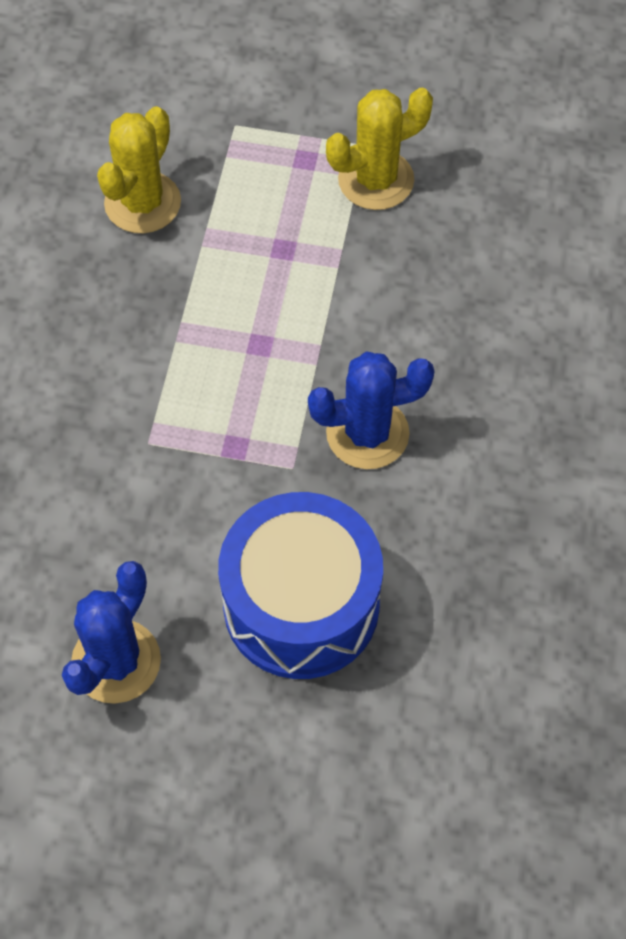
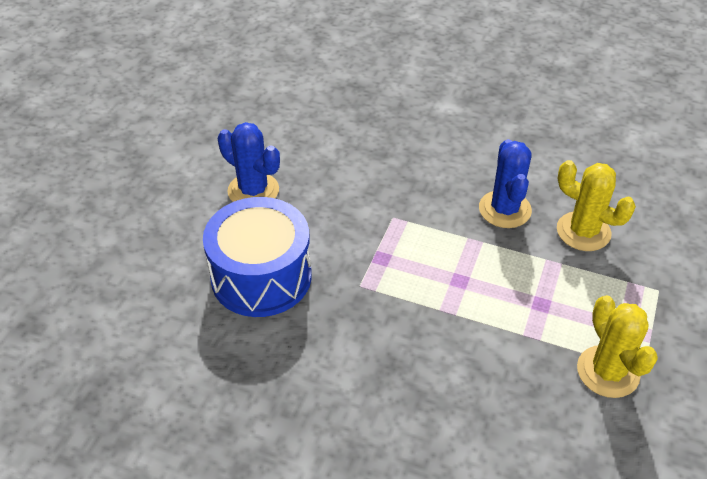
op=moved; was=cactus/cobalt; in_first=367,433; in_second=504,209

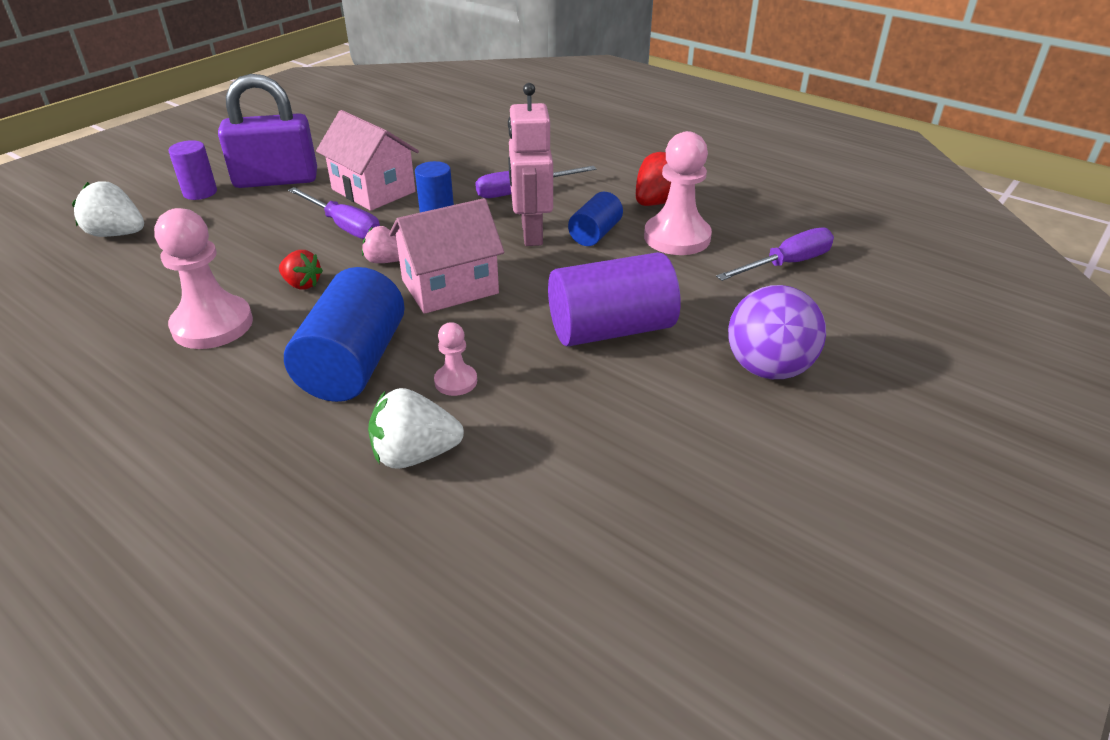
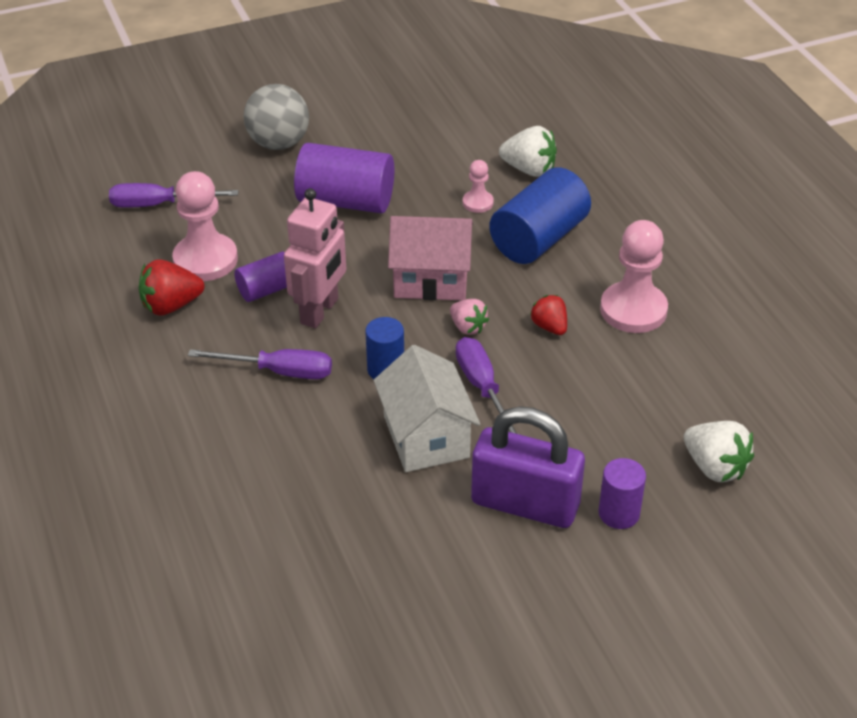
op=recoloured; was=cylinder/cobalt; now=cylinder/purple; in_first=595,234; in_second=267,289
op=recoloured; was=play ball/purple; now=play ball/grey; in_first=768,368; in_second=278,143
op=recoloured; was=cottage/pink; now=cottage/pure white; in_first=373,190; in_second=426,437

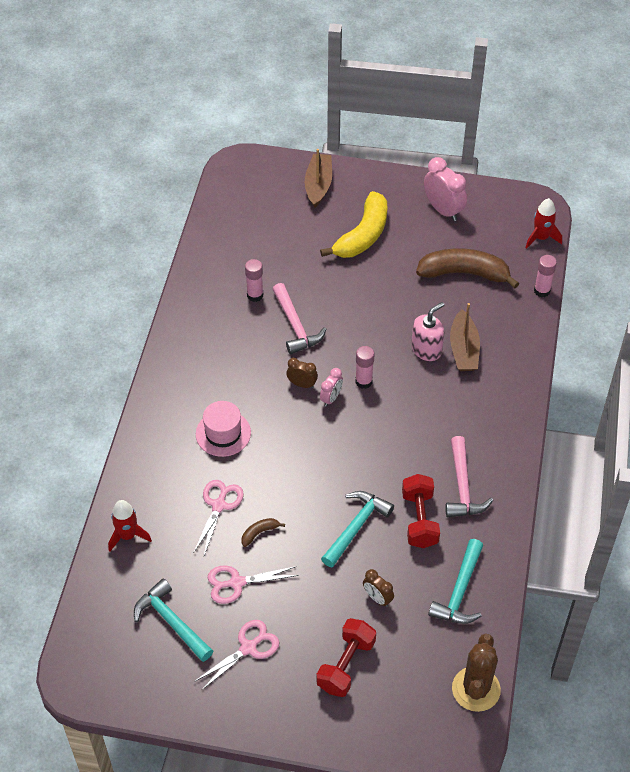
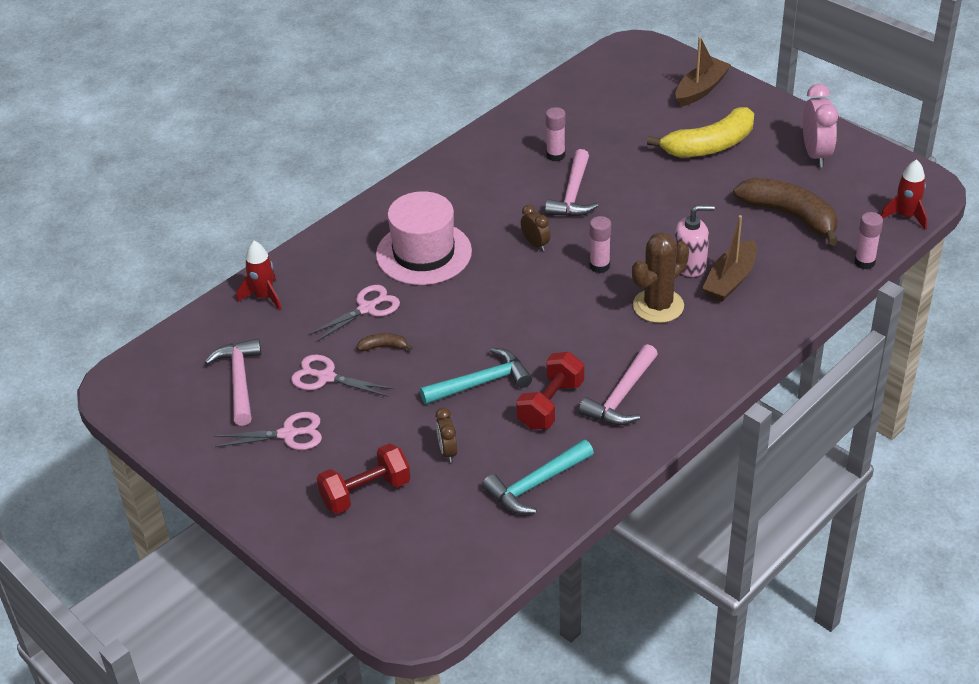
op=recoloured; was=carpenter's hammer/turquoise; now=carpenter's hammer/pink; in_first=172,622; in_second=239,381
op=resized; was=hat/pink; in_first=223,433; in_second=424,253; ratio=1.53
op=moved; was=cactus/dark brown; in_first=476,689; in_second=658,306
op=removed; was=alarm clock/pink; in_first=331,398

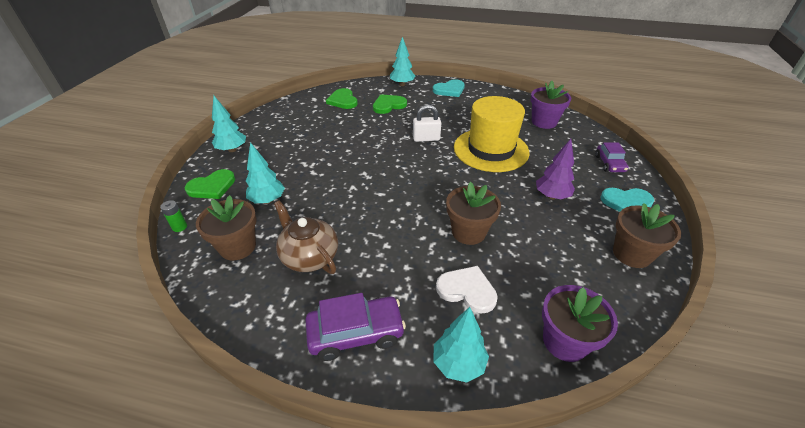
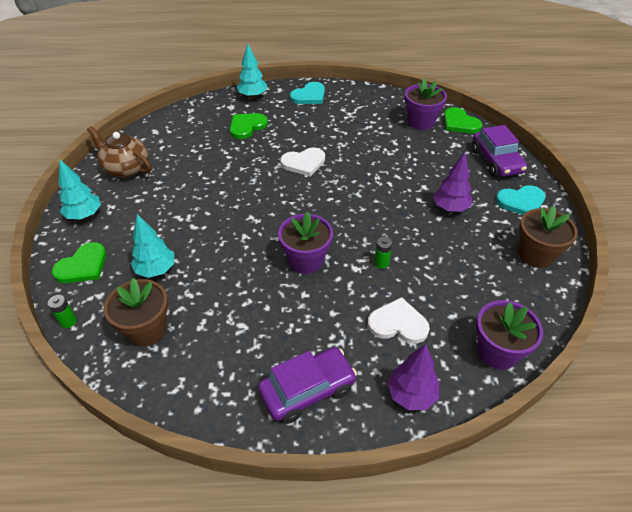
op=moved; was=china teapot/dark brown; in_first=309,256; in_second=126,168
op=added; now=potted plant/purple; in_second=306,260
op=replaced; was=padlock/pure white; now=heart shape/pure white; in_first=426,138; in_second=303,163
op=replaced; was=potted plant/dark brown; now=battery/leaf-green; in_first=468,232; in_second=381,263
op=recoloured; was=tree/turquoise; now=tree/purple; in_first=458,363; in_second=411,395
op=moved; was=heart shape/leaf-green; in_first=343,100; in_second=459,123
op=resized; was=car/purple; in_first=609,164; in_second=496,161; ratio=1.56
op=removed; was=hat/golden; in_first=491,150

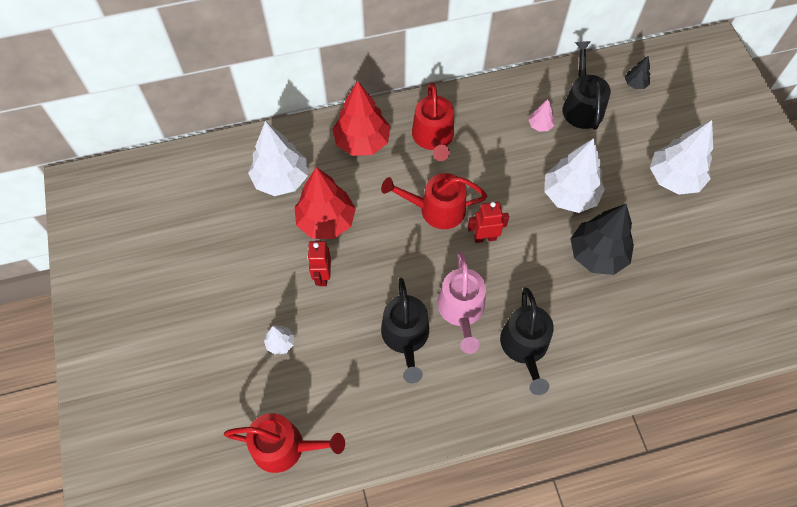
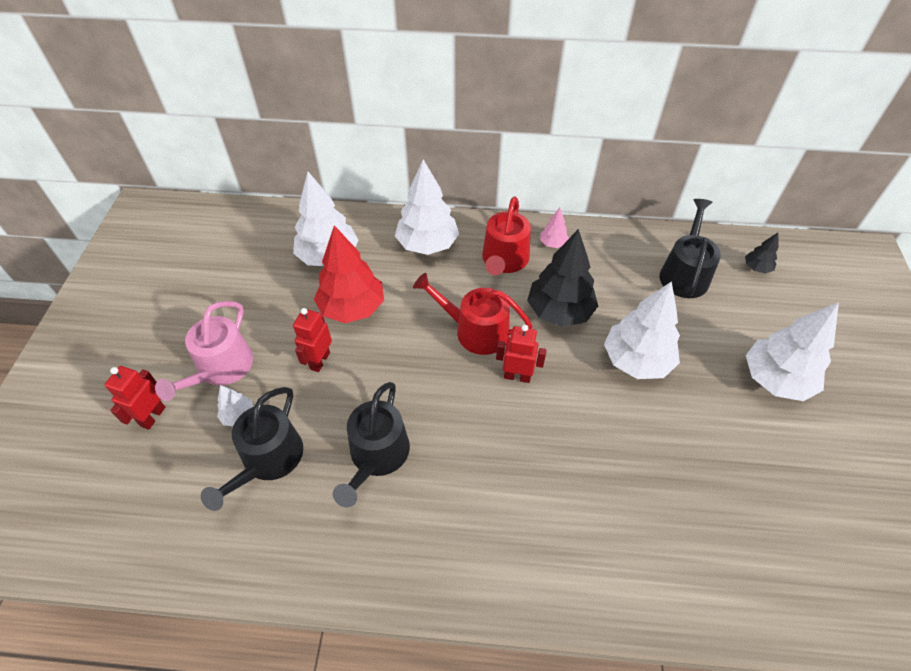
op=added; now=robot/red; in_second=153,416
op=moved; was=sprinkling can/pink; in_first=461,310; in_second=221,369
op=moved; was=sprinkling can/jet-black; in_first=525,347; in_second=268,460
op=recoloured; was=tree/red; now=tree/pure white; in_first=362,142; in_second=427,244
op=moved; was=tree/jet-black; in_first=597,254; in_second=559,311
op=moved; was=tree/pink; in_first=540,125; in_second=553,243
op=removed; was=sprinkling can/red; in_first=284,447

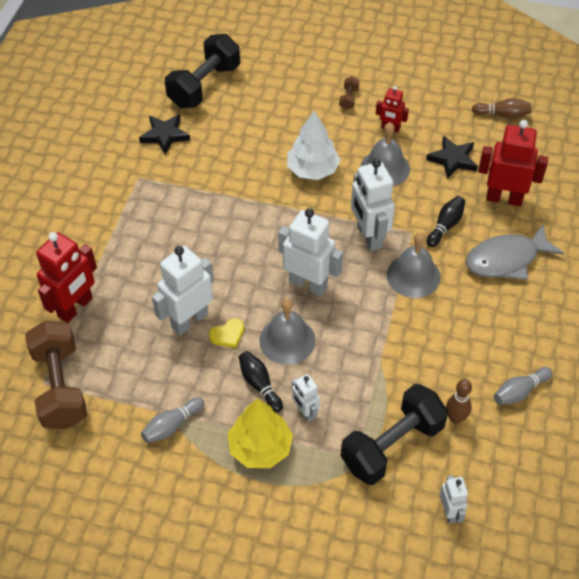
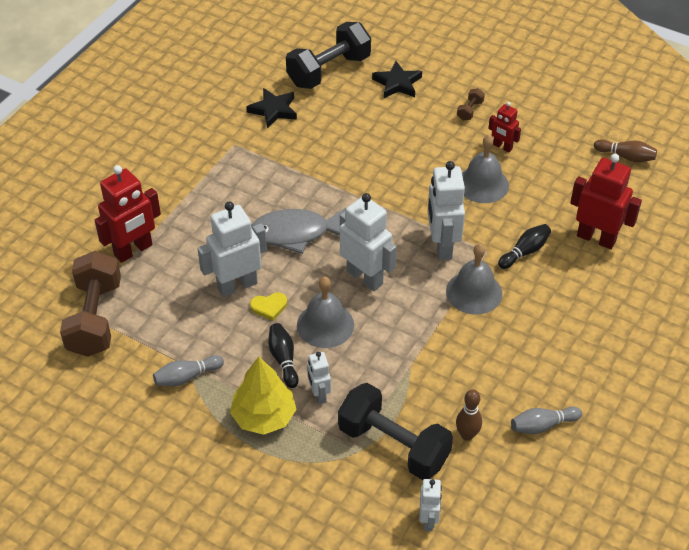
op=moved; was=toy fish/grey; in_first=506,259; in_second=295,233
op=turned; was=dumbbell/jet-black; in_first=392,445; in_second=393,445; clockwise=60
op=moved; was=star/jet-black; in_first=453,159; in_second=397,83
op=removed; was=tree/pure white; in_first=312,169

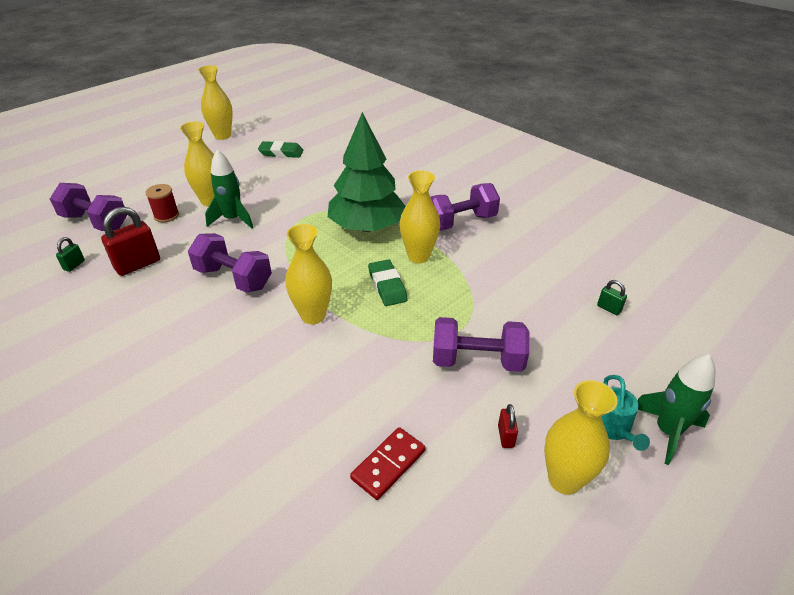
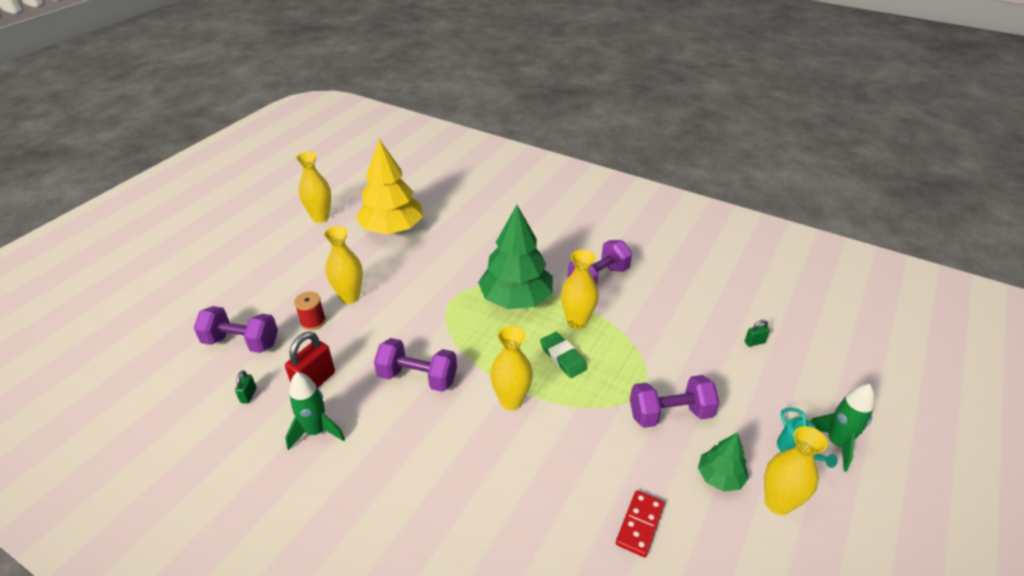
op=moved; was=spaceship/leaf-green; in_first=233,219; in_second=316,431
op=replaced; was=eraser/leaf-green; now=tree/golden; in_first=281,153; in_second=392,229
op=replaced; was=padlock/red; now=tree/leaf-green; in_first=505,436; in_second=720,477
op=turned; was=padlock/leaf-green; in_first=609,308; in_second=754,342; clockwise=-45

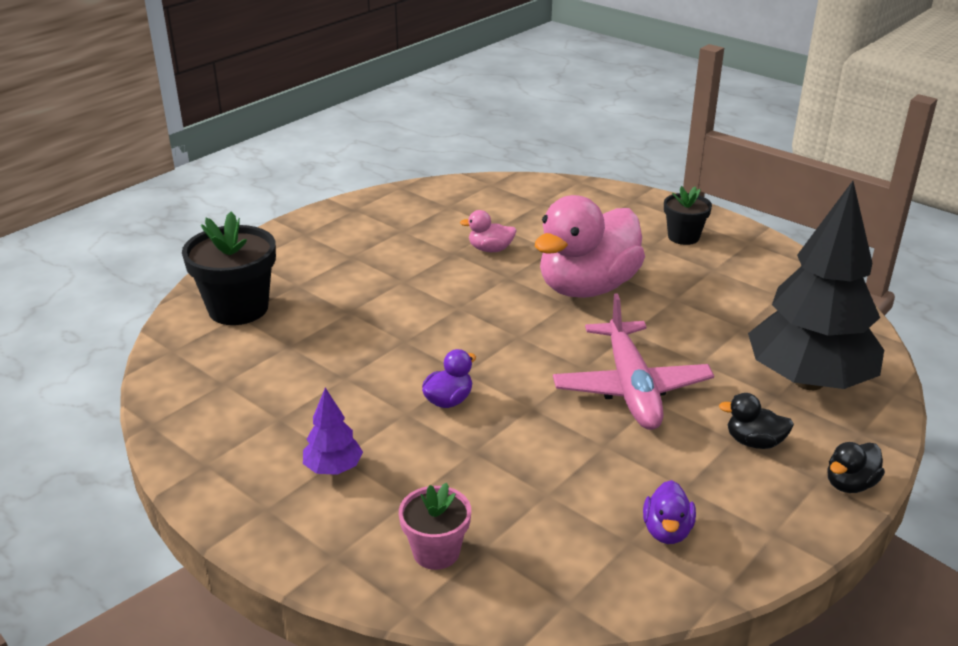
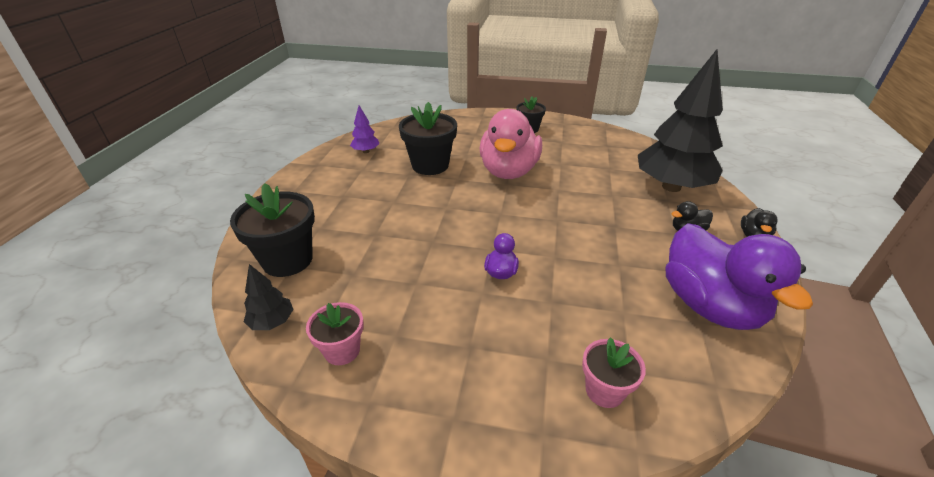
op=added; now=tree/jet-black; in_second=272,322
op=added; now=potted plant/pink; in_second=342,350
op=moved; was=tree/purple; in_first=333,468; in_second=366,151
op=replaced; was=duck/pink; now=potted plant/jet-black; in_first=490,249; in_second=430,165
op=resized; was=duck/purple; in_first=667,531; in_second=709,305; ratio=2.43
op=removed; was=plane/pink; in_first=631,387

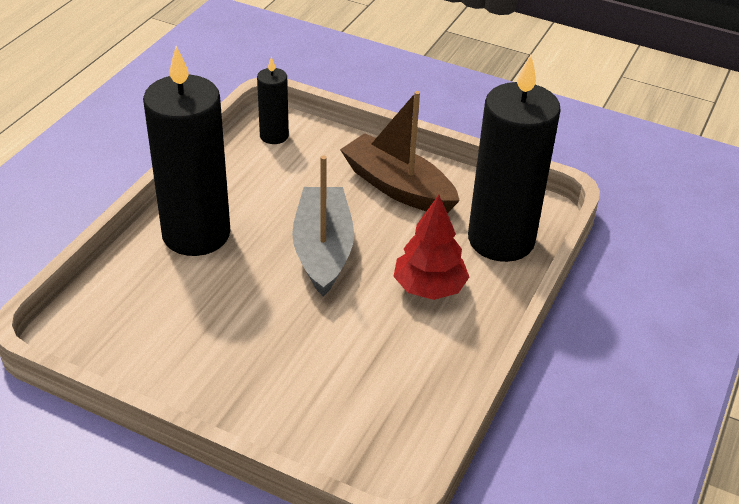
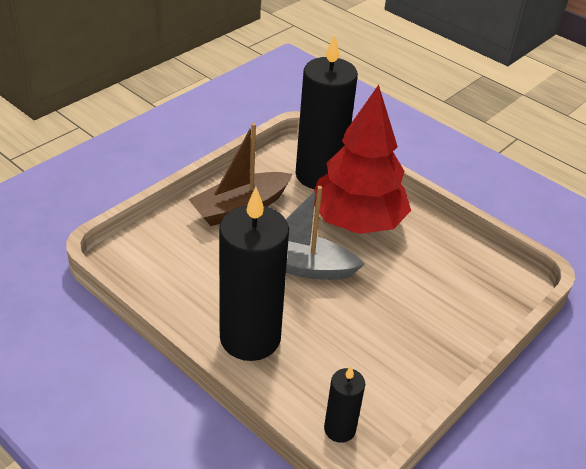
op=resized; was=tree/red; in_first=429,288; in_second=357,221; ratio=1.78
op=moved; was=wax candle/jet-black; in_first=274,136; in_second=339,429

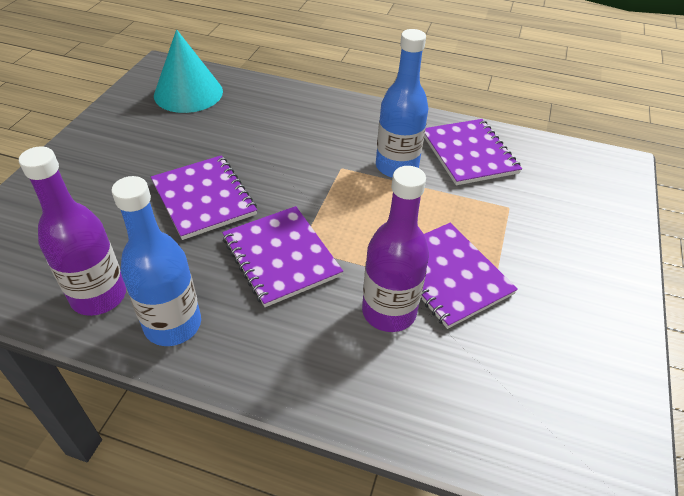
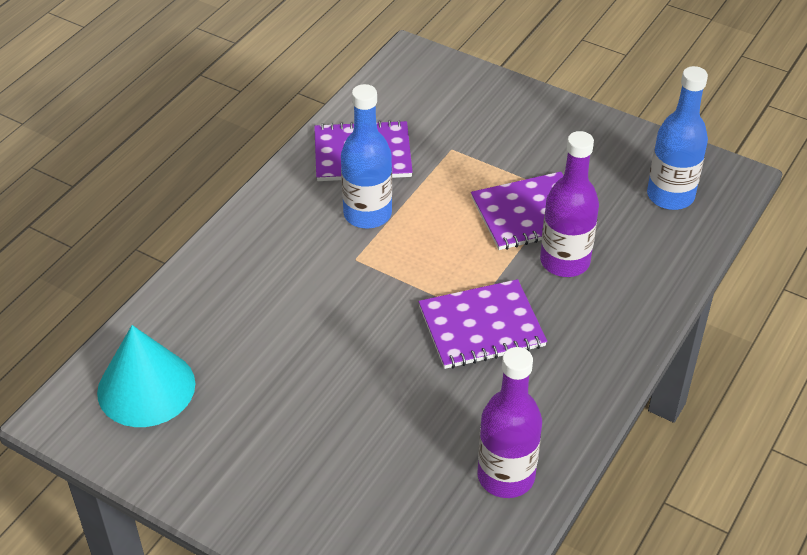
op=moved; was=drink bottle/cobalt; in_first=173,325; in_second=670,196
op=removed; was=notepad/purple; in_first=203,198

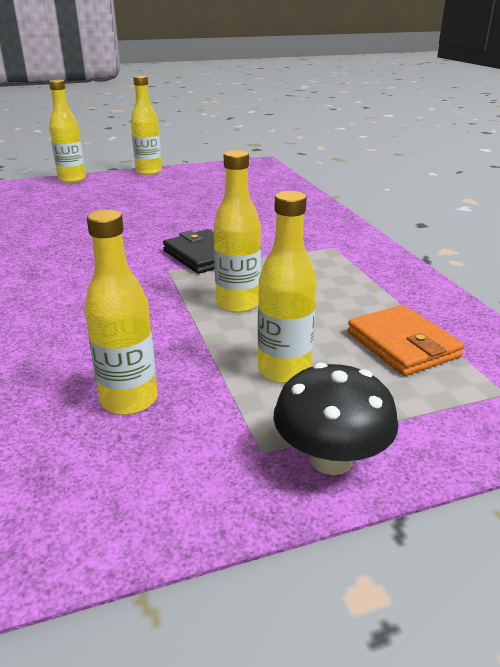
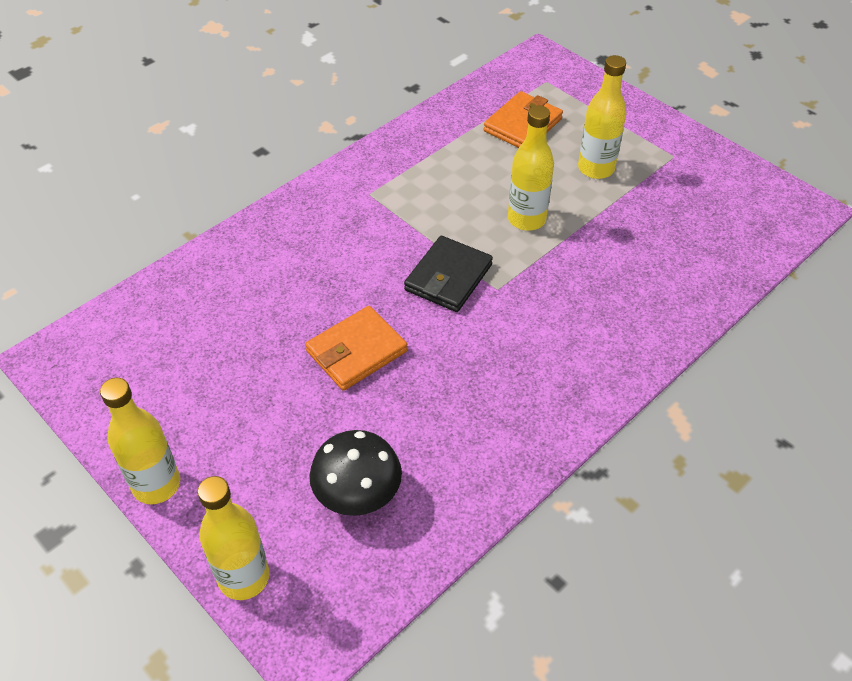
op=added; now=wallet/orange; in_second=356,351
op=moved; was=mushroom/jet-black; in_first=331,459; in_second=358,495
op=removed; was=drink bottle/golden; in_first=129,400

